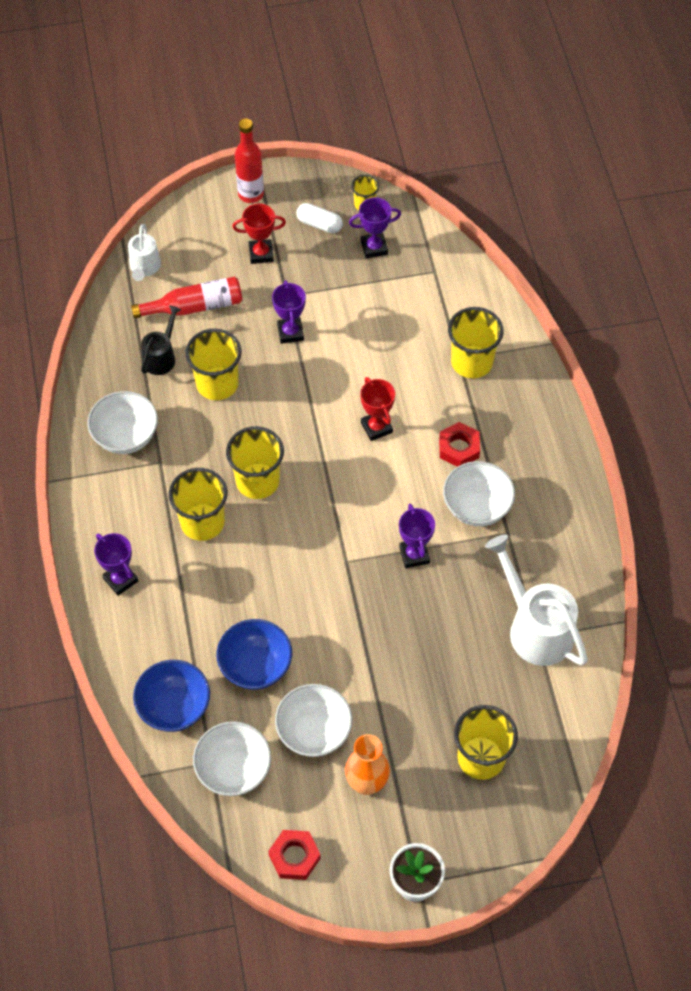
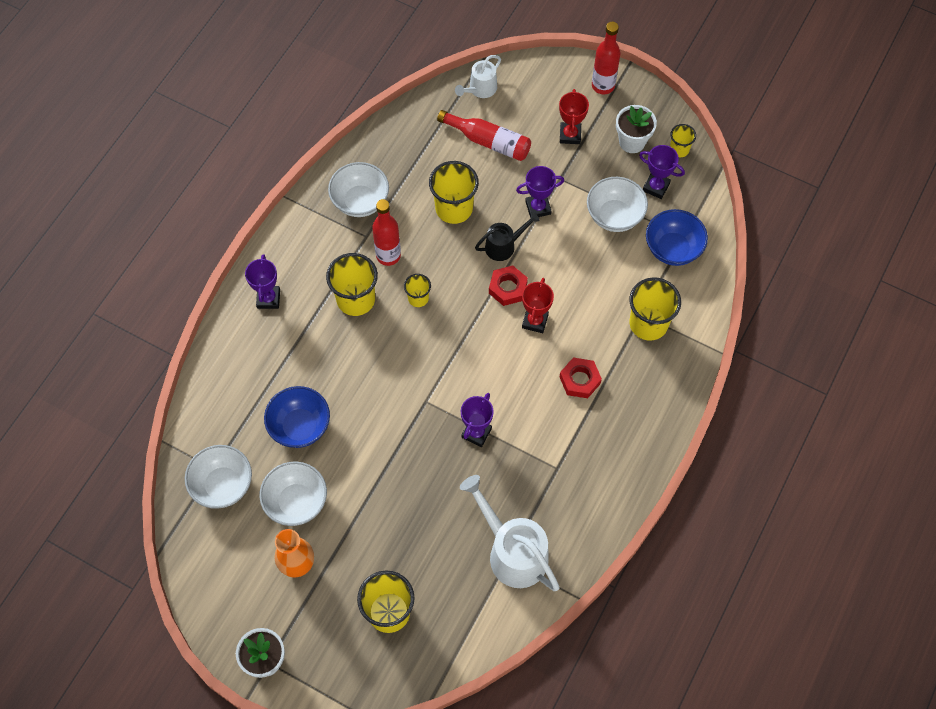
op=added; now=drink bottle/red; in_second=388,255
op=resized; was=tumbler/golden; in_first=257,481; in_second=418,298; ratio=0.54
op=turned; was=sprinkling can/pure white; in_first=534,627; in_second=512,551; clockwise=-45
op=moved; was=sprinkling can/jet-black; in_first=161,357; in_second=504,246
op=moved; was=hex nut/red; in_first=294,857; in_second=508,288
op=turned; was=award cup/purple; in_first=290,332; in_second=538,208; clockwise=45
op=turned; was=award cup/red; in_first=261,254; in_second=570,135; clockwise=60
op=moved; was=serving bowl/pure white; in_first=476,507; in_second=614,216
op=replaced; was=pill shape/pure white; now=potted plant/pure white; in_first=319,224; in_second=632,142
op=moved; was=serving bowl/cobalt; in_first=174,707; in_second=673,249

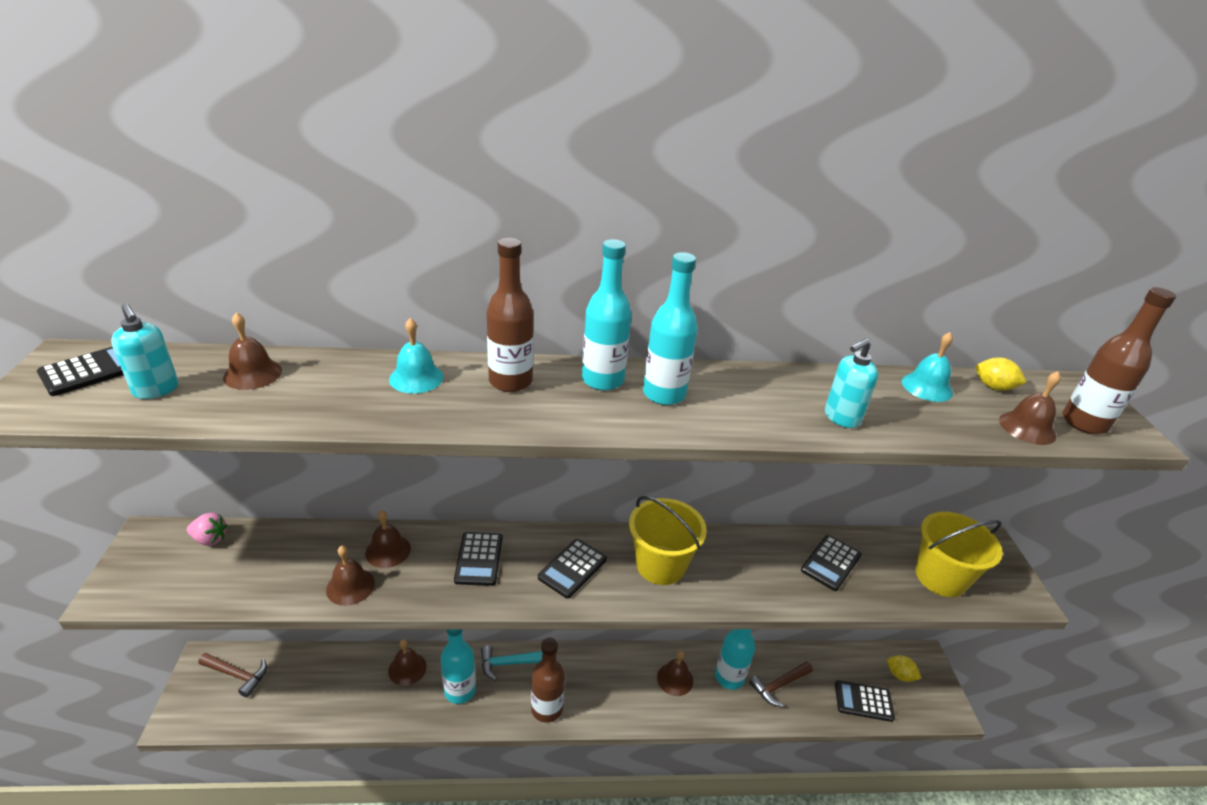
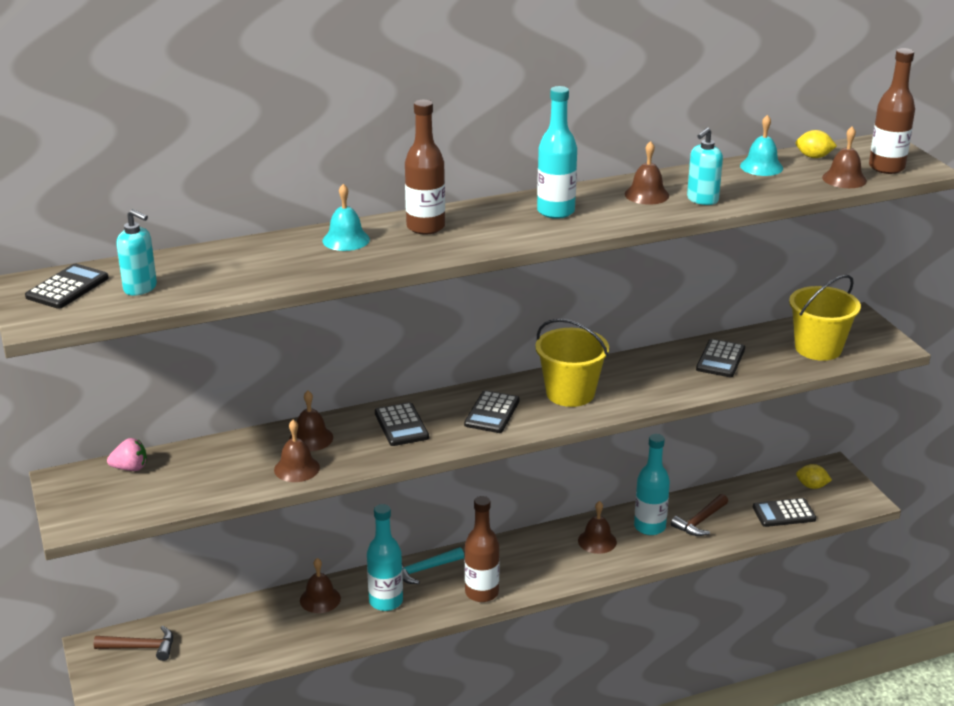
op=moved; was=bell/dark brown; in_first=252,374; in_second=646,195
op=removed; was=drink bottle/turquoise; in_first=602,380

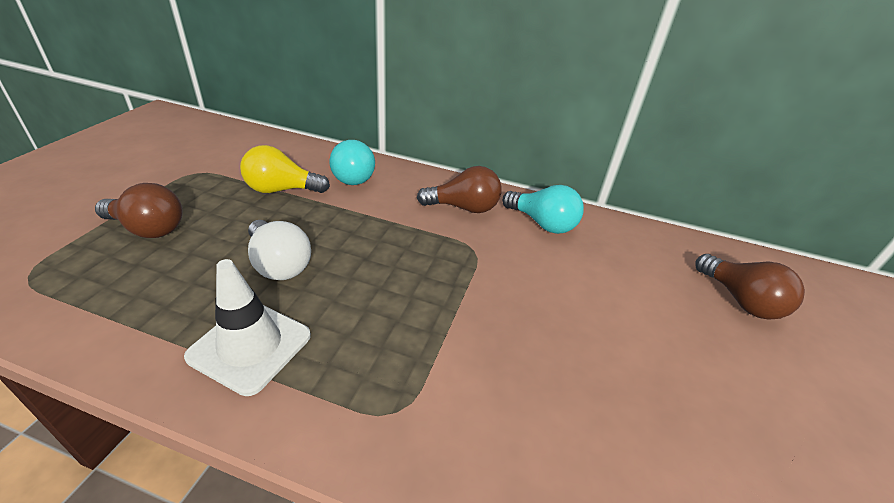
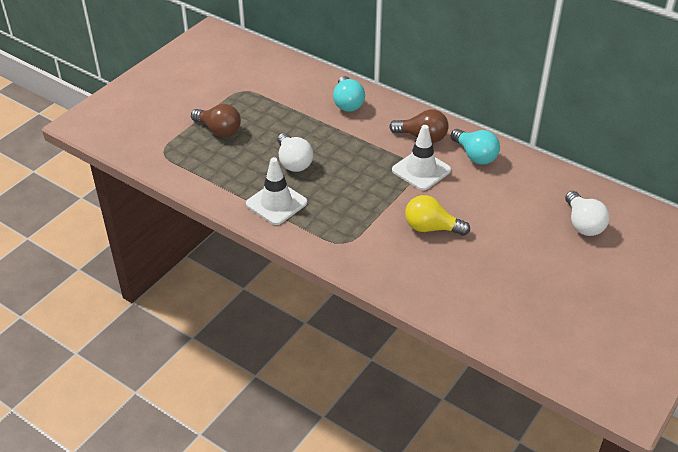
op=added; now=road cone/pure white; in_second=421,170
op=moved; was=light bulb/golden; in_first=281,190; in_second=431,228
op=recoloured; was=light bulb/dark brown; now=light bulb/pure white; in_first=740,300; in_second=583,224

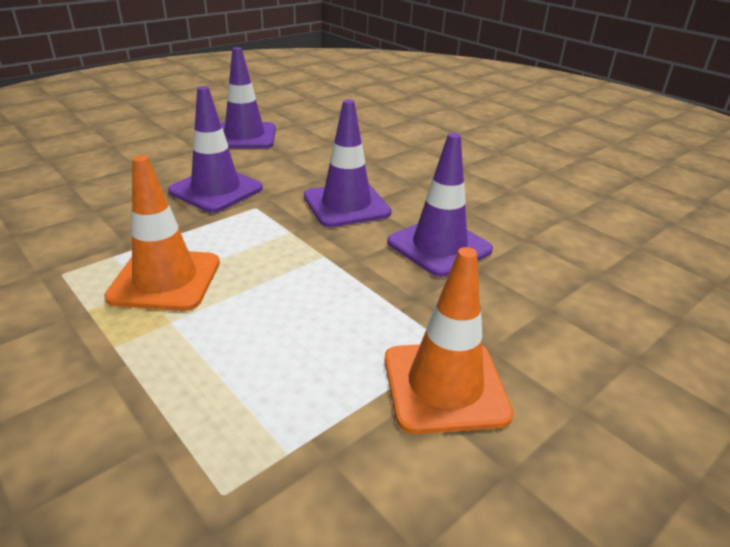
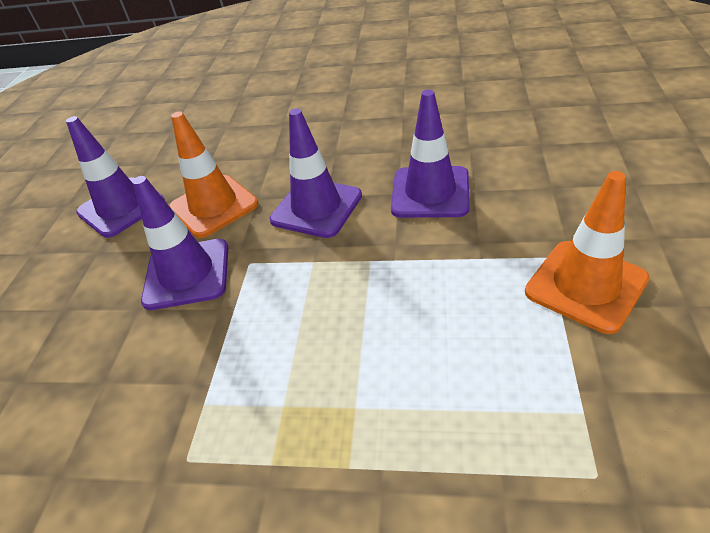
op=moved; was=road cone/orange; in_first=165,280; in_second=214,206

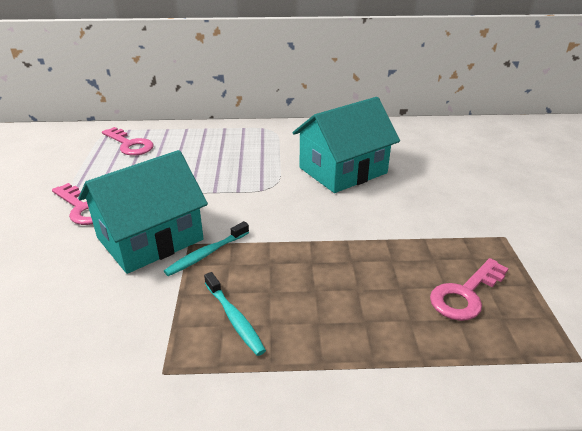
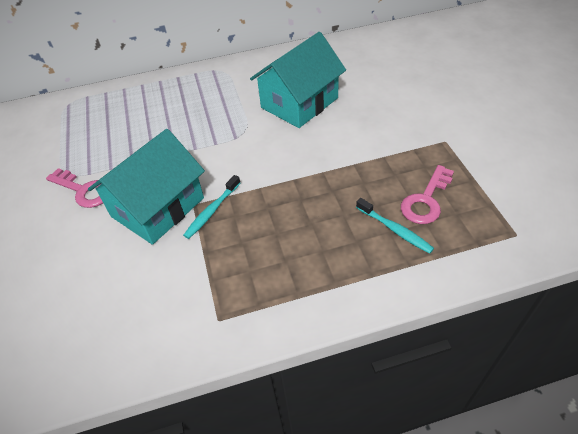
op=moved; was=tooth brush/turquoise; in_first=234,318; in_second=394,230
op=removed; was=key/pink; in_first=130,145

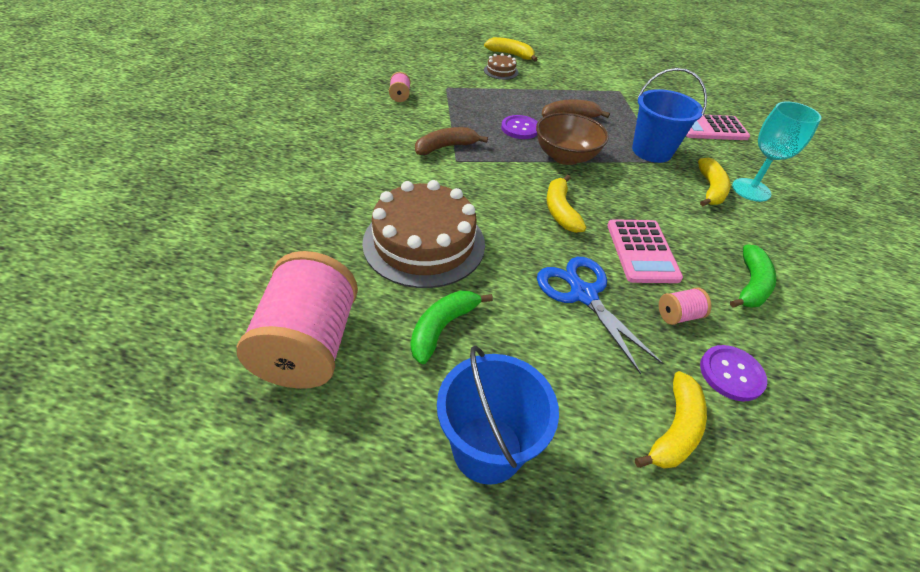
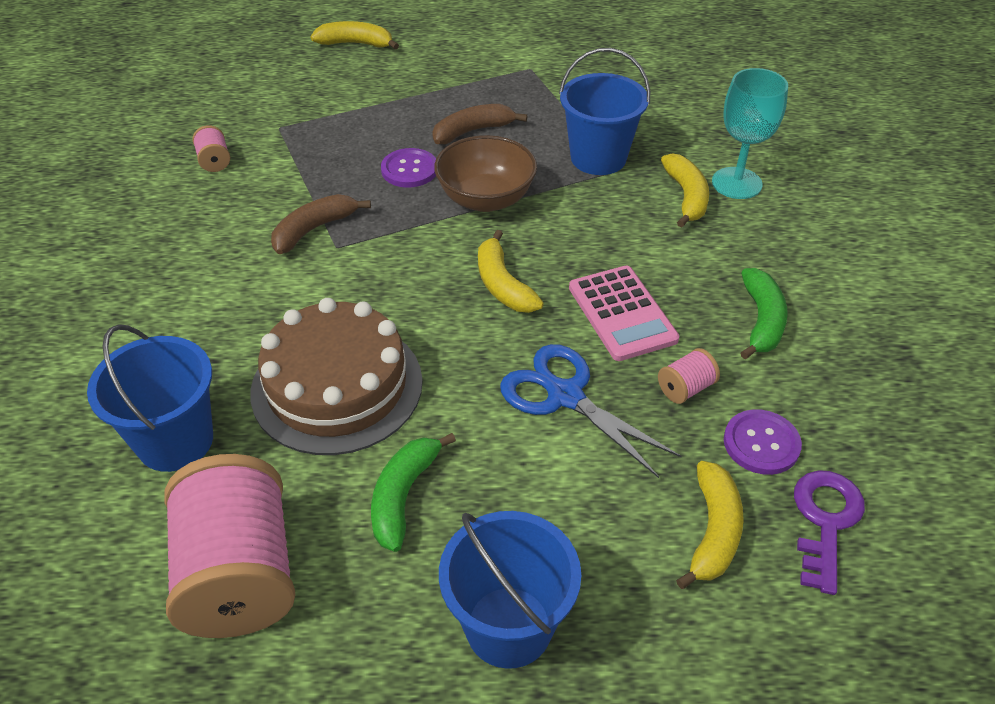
op=added; now=pail/cobalt; in_second=175,441
op=added; now=key/purple; in_second=825,521
op=removed; was=layer cake/dark brown; in_first=501,71
op=removed; was=calculator/pink; in_first=711,128

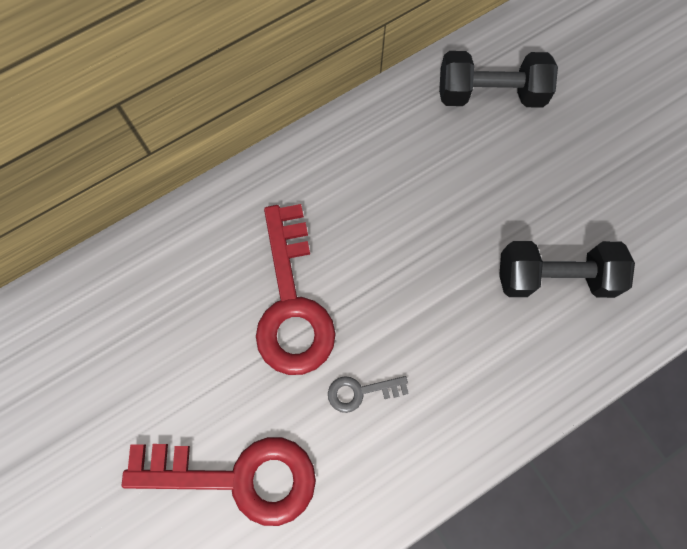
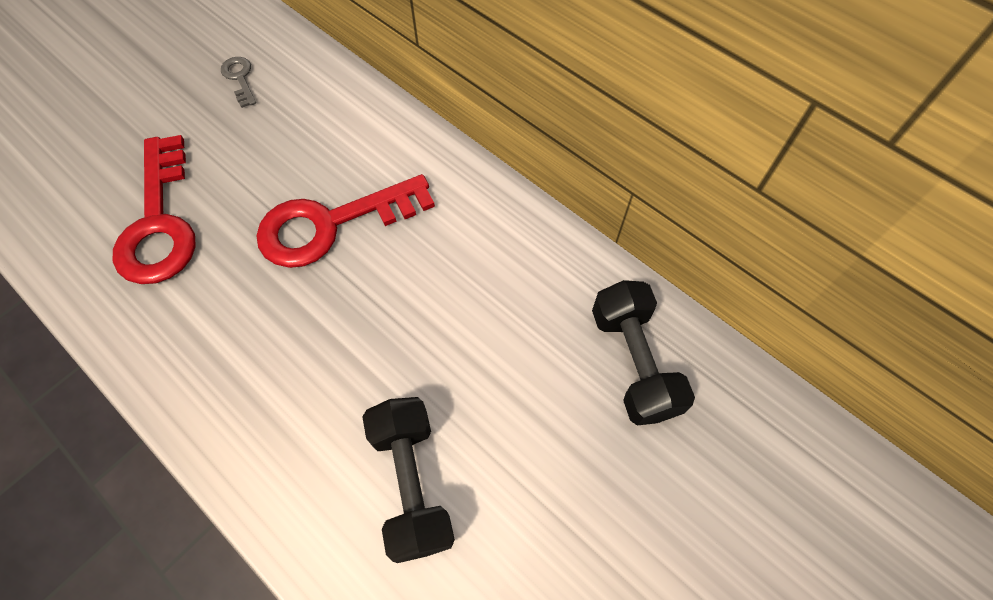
op=moved; was=key/grey; in_first=360,392; in_second=239,78

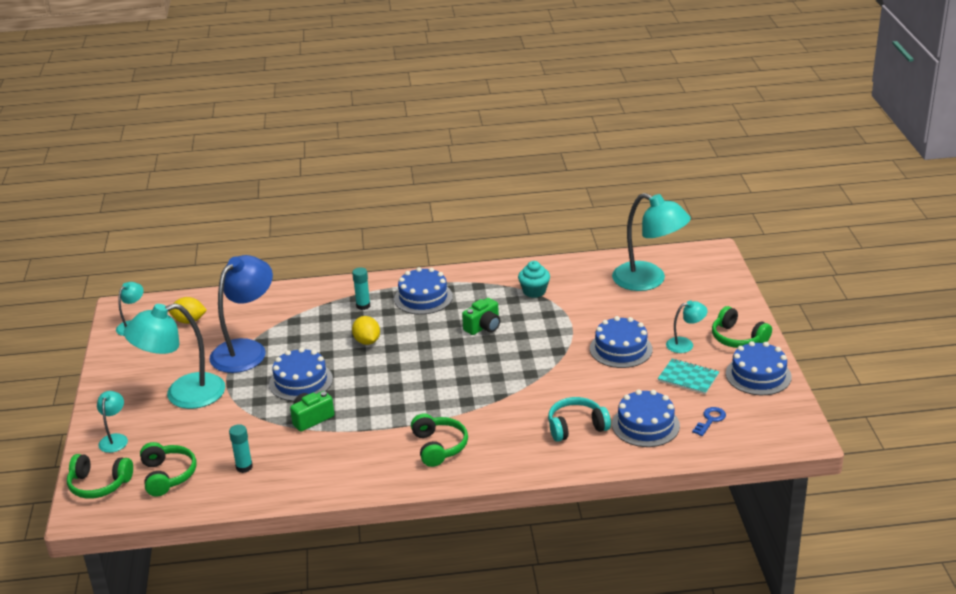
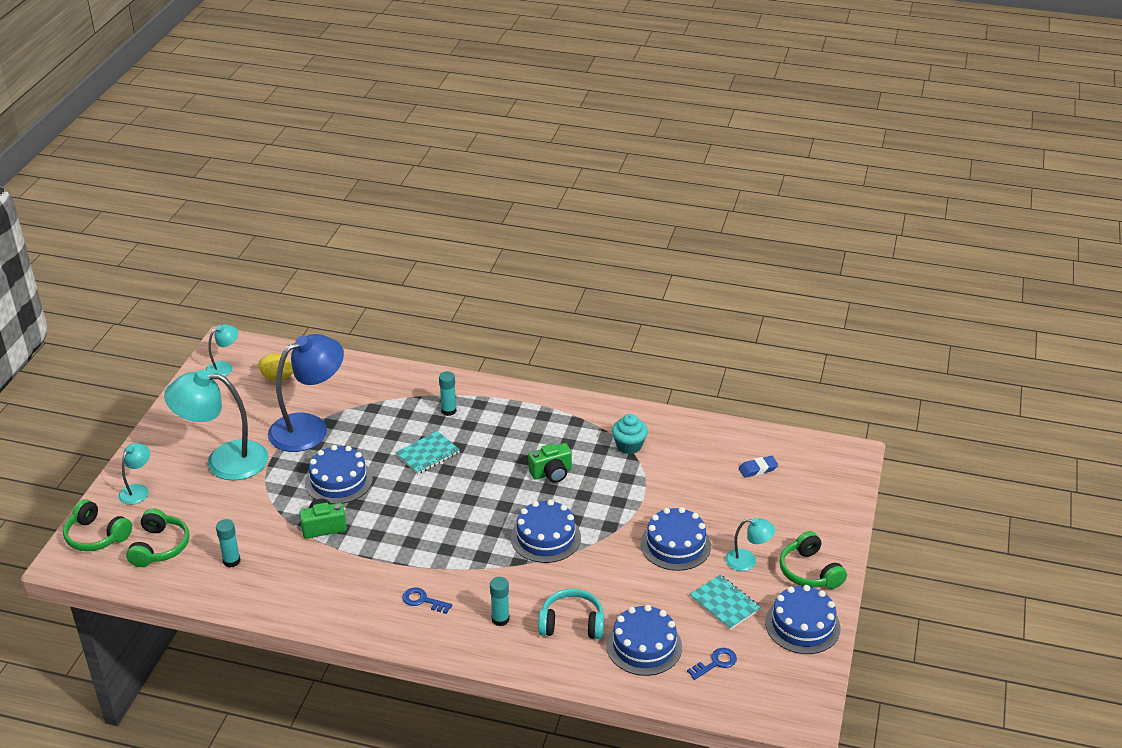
op=replaced; was=citrus fruit/golden; now=notepad/turquoise; in_first=367,341; in_second=427,454
op=replaced; was=headset/leaf-green; now=key/cobalt; in_first=439,447; in_second=423,600
op=added; now=glue/turquoise; in_second=500,619
op=moved; was=layer cake/cobalt; in_first=423,298; in_second=545,537
op=replaced; was=reading lamp/turquoise; now=eraser/cobalt; in_first=649,280; in_second=758,469

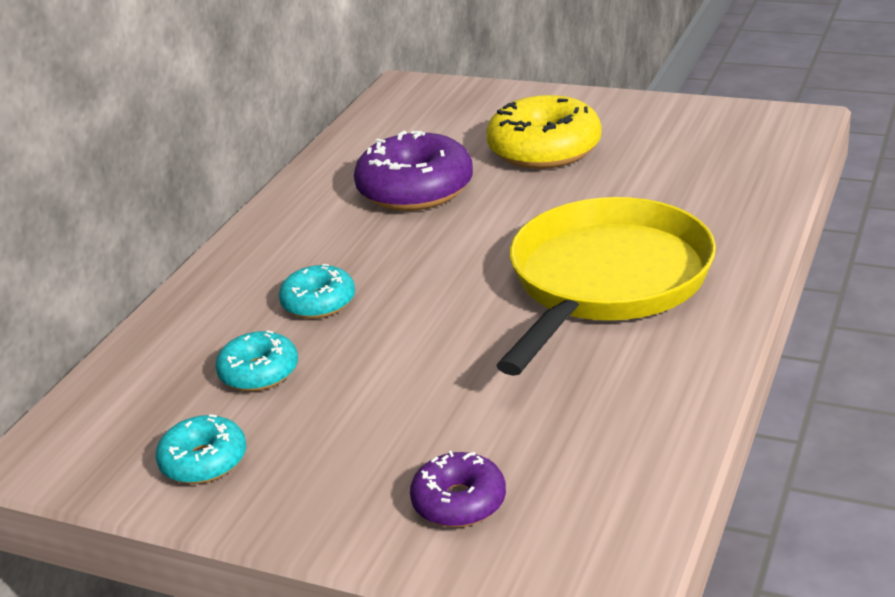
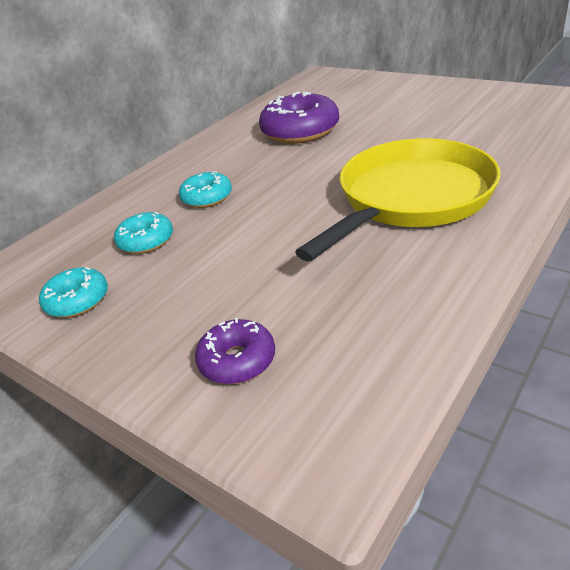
op=removed; was=donut/golden; in_first=544,149

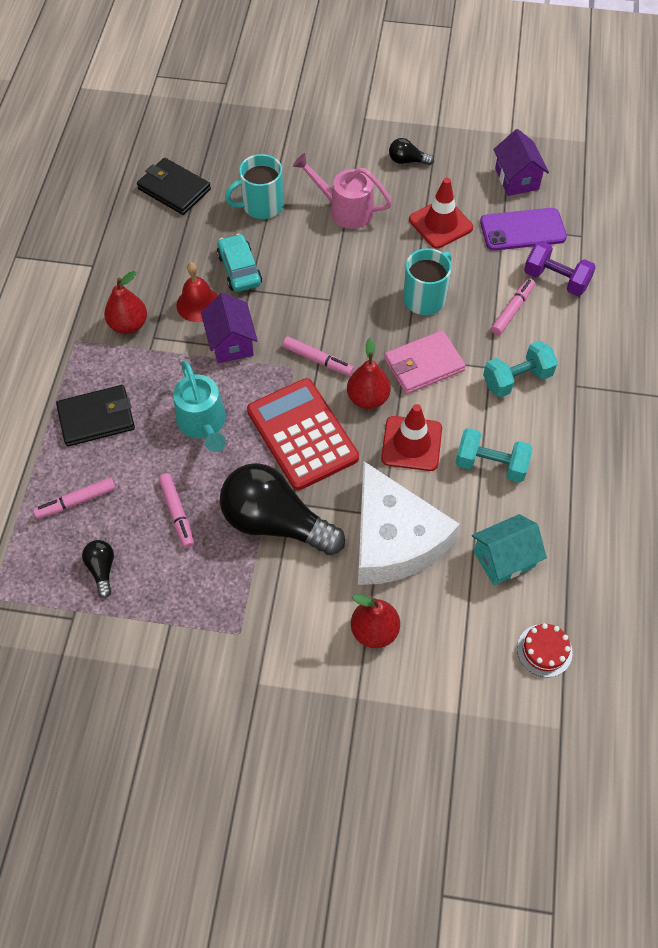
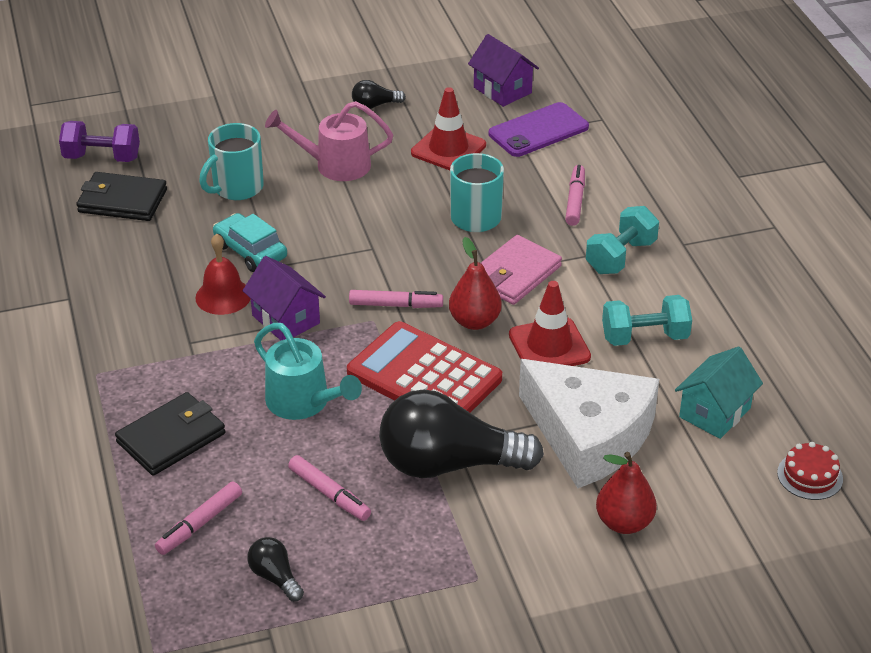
op=moved; was=dumbbell/purple; in_first=556,279; in_second=102,158
op=removed; was=pear fruit/red; in_first=128,325

